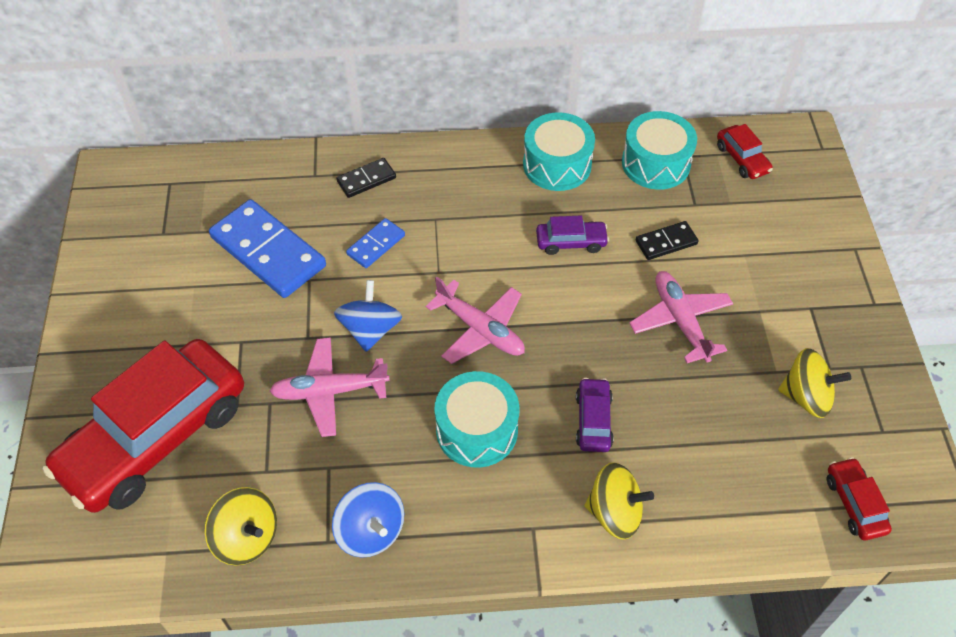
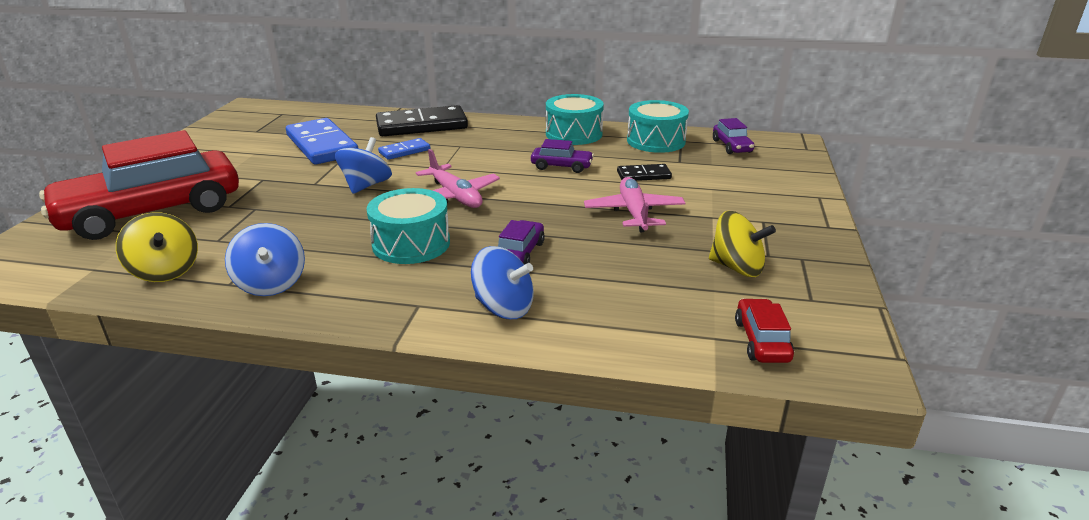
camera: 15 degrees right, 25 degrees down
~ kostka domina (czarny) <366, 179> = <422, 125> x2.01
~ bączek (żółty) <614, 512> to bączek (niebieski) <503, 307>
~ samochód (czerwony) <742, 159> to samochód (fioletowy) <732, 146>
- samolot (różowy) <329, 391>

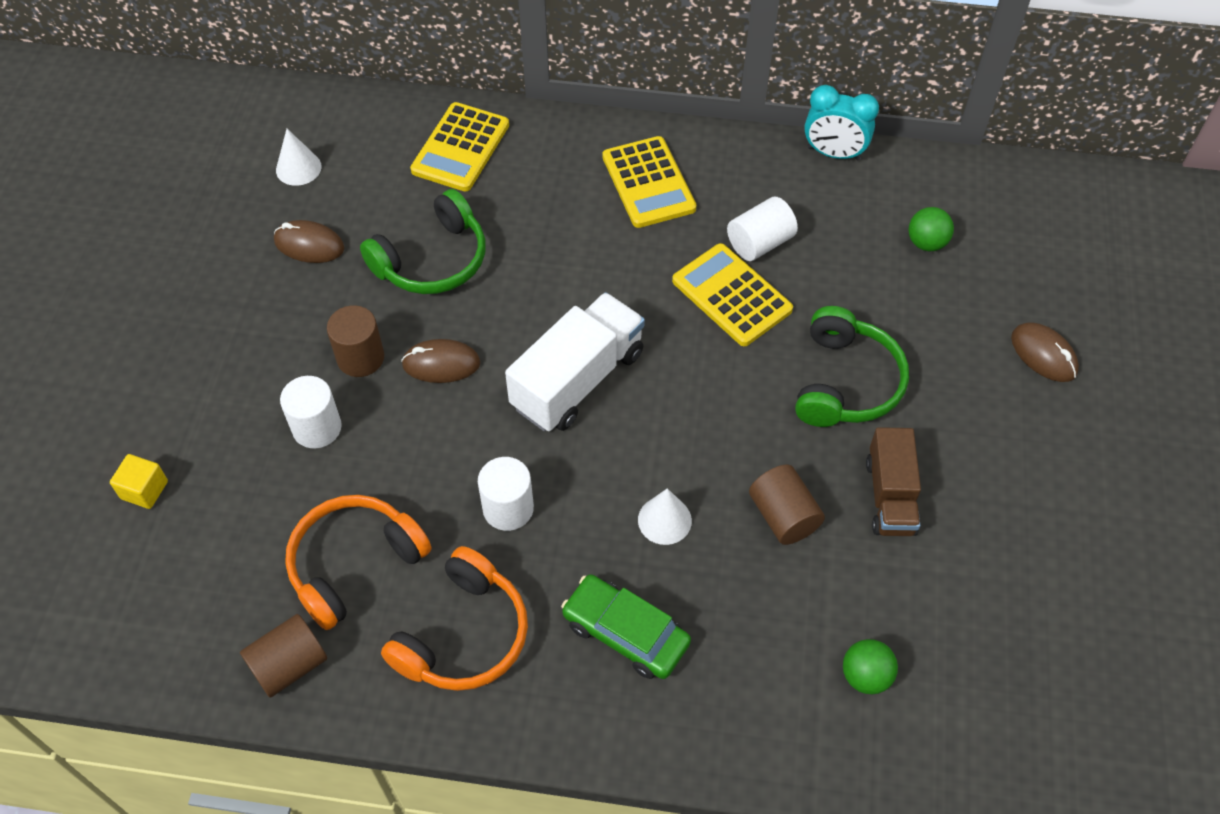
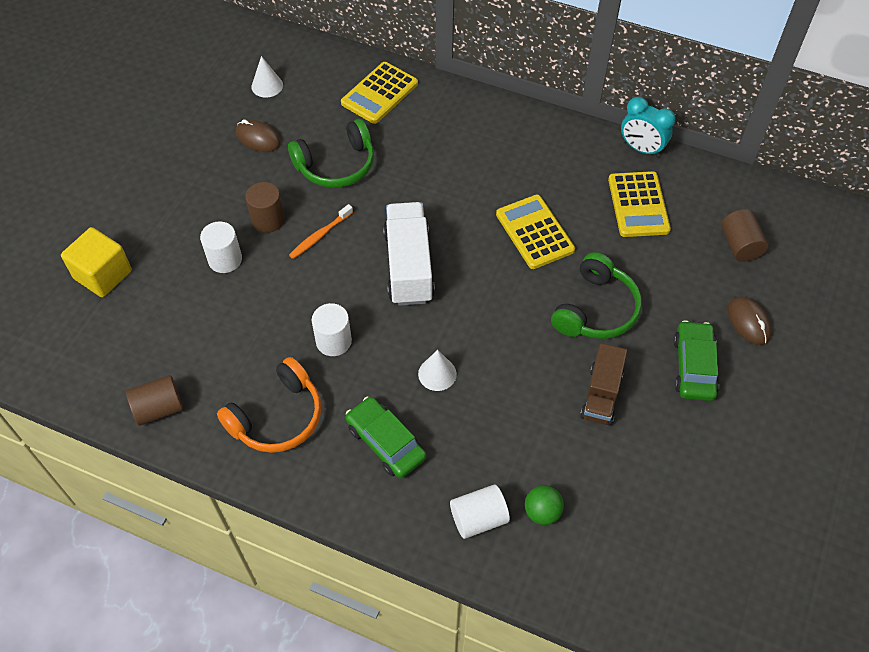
camera: 15 degrees right, 0 degrees up
~ sześcian (żółty) <144, 490> = <103, 275> x1.76
~ myszka (brązowy) <441, 364> to szczoteczka do zębów (pomarańczowy) <320, 235>
~ ciężarówka (biały) <577, 380> = <408, 266> 60 degrees counterclockwise
~ walec (biały) <760, 243> to <478, 518>
~ kalkulator (żółty) <648, 183> to <638, 205>
+ samochód (zielony) <694, 366>
~ walec (brązowy) <783, 516> to <740, 245>
- słuchawki (pomarańczowy) <354, 564>
- piłka (zielony) <926, 243>

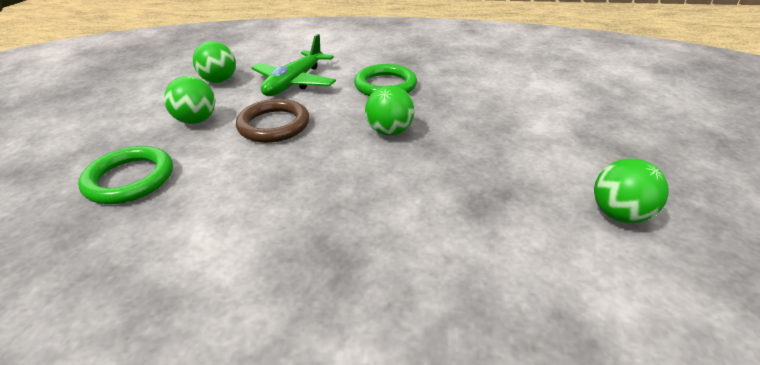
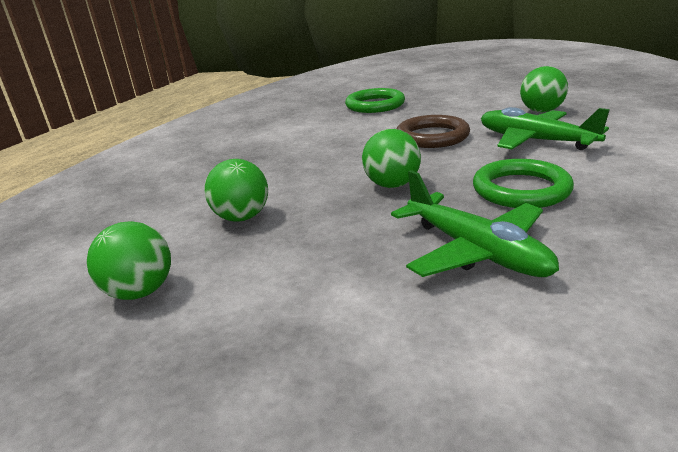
camera: 110 degrees right, 10 degrees down
~ piłka (zielony) <196, 120> to <242, 217>
+ samolot (zielony) <476, 251>

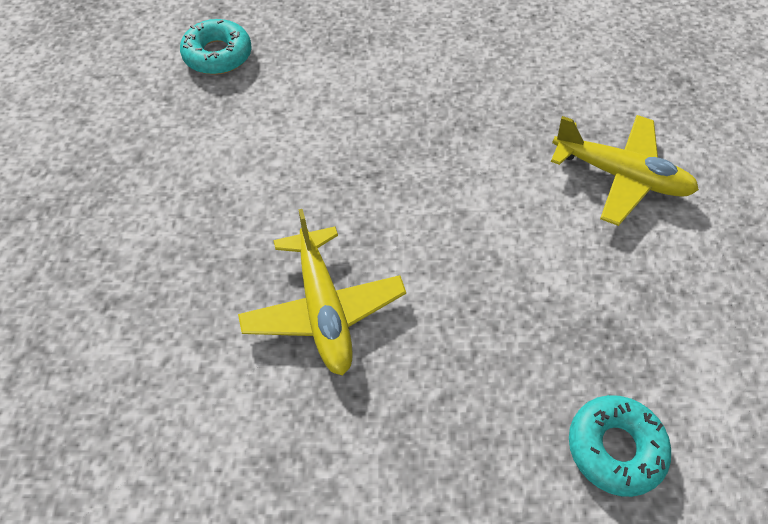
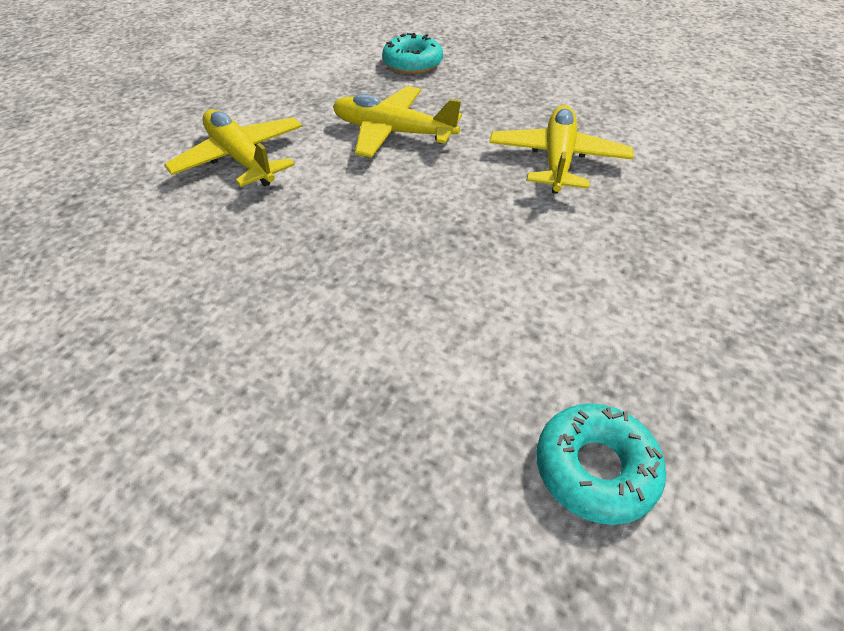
camera: 150 degrees left, 10 degrees down
+ samolot (żółty) <393, 132>

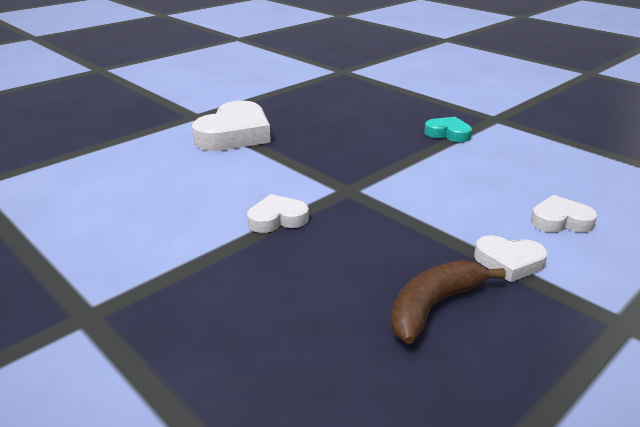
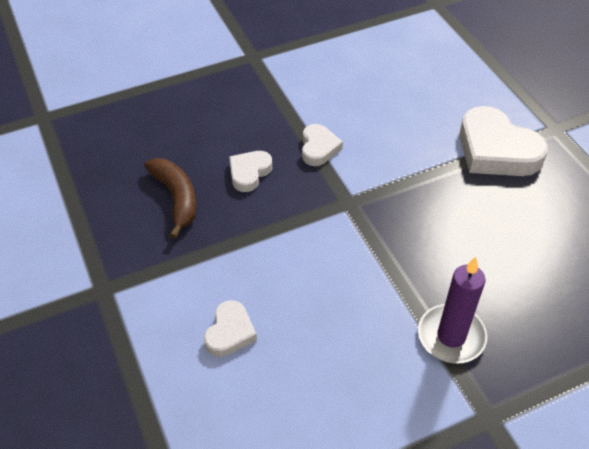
camera: 110 degrees right, 20 degrees up
~ serce (biały) <509, 262> to <249, 173>
~ serce (turkusowy) <448, 133> to świeca (fioletowy) <451, 336>

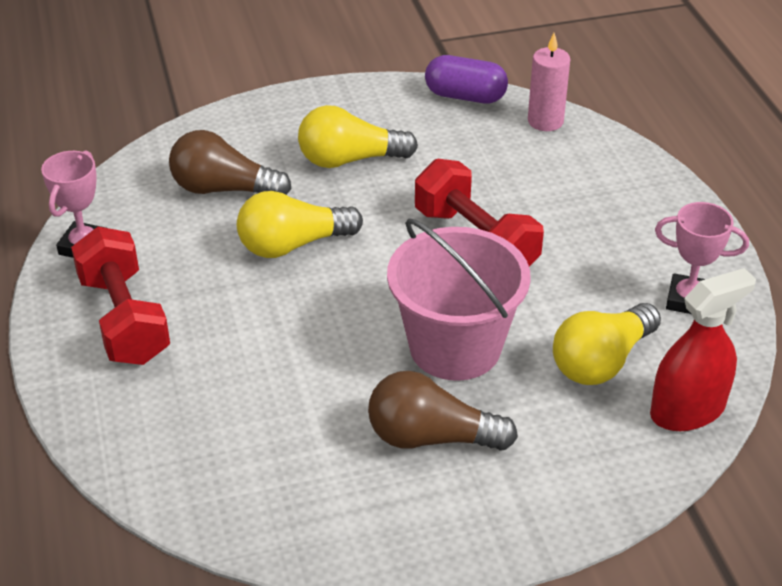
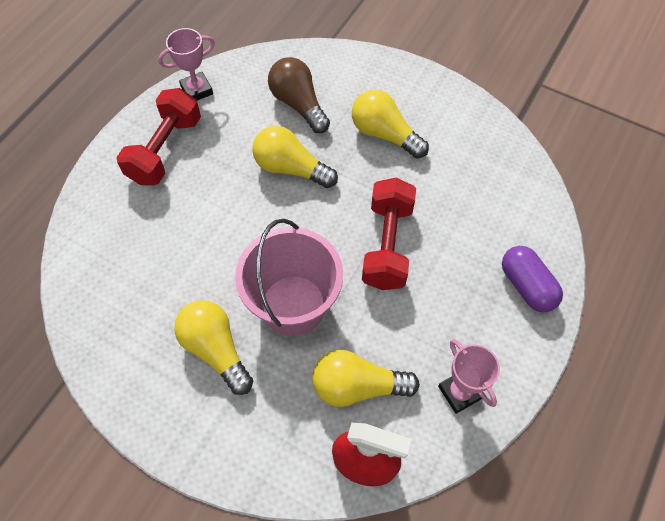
camera: 45 degrees right, 20 degrees up
~ żarówka (brązowy) <431, 437> to żarówka (żółty) <216, 349>
~ kapsułka (fioletowy) <465, 96> to <526, 286>
- świeca (różowy) <545, 121>

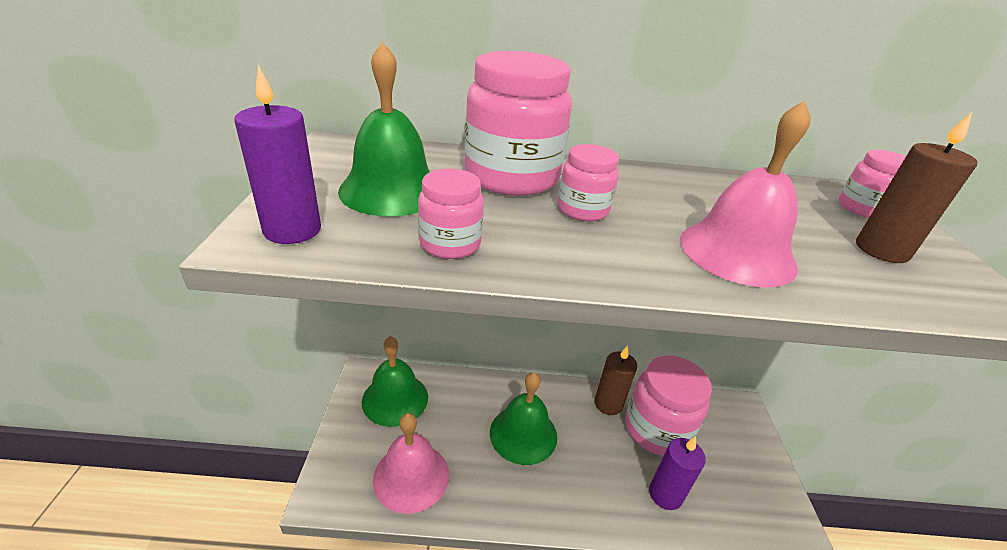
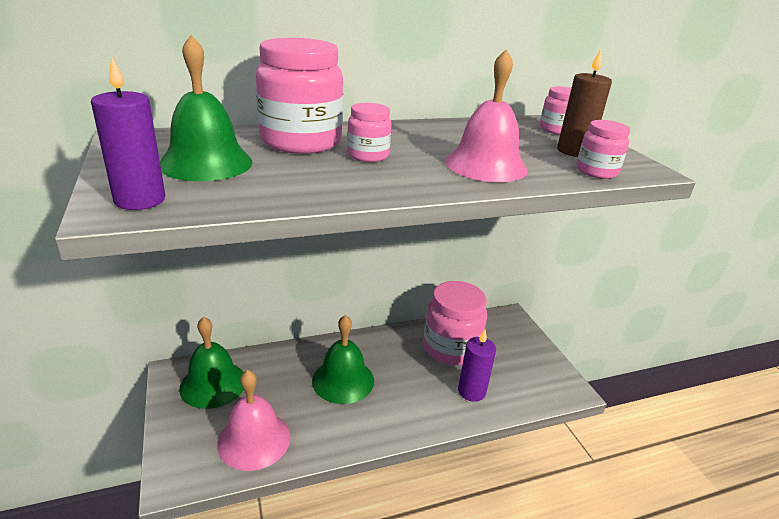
camera: 20 degrees left, 5 degrees down
~ słoik (różowy) <450, 244> to <596, 172>
- świeca (brązowy) <608, 404>

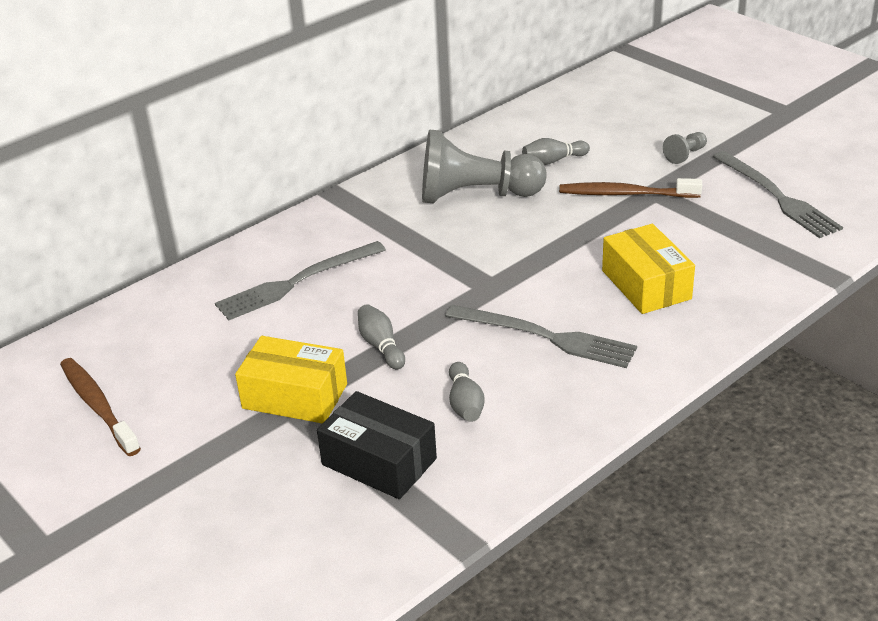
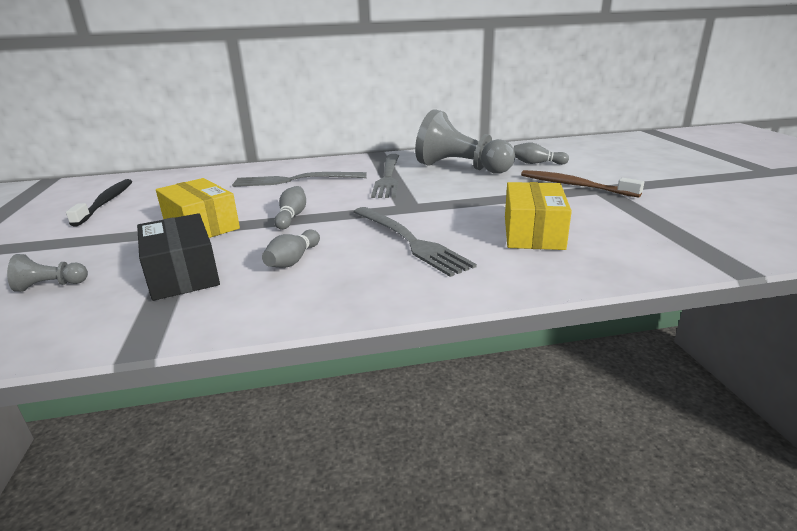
camera: 30 degrees right, 10 degrees down
~ pionek (szary) <685, 155> to <50, 286>
~ szczoteczka do zębów (brązowy) <98, 406> to szczoteczka do zębów (czarny) <106, 202>
~ widelec (szary) <777, 197> to <388, 177>

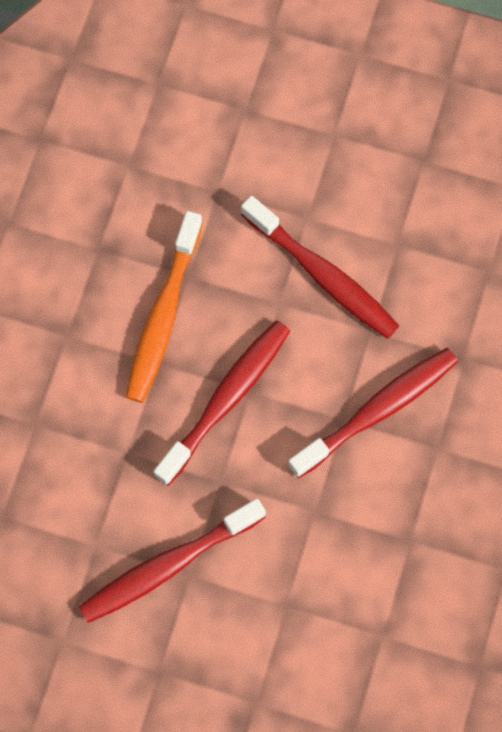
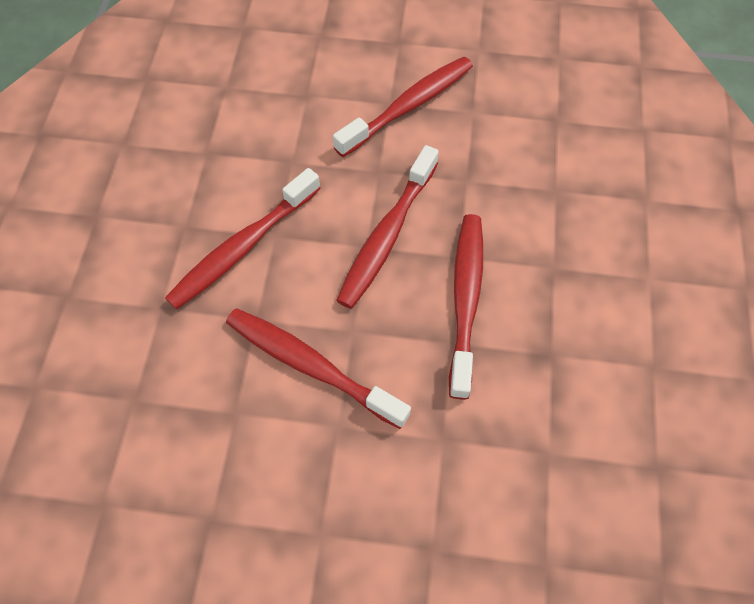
camera: 170 degrees right, 10 degrees down
~ szczoteczka do zębów (pomarańczowy) <163, 316> to szczoteczka do zębów (czerwony) <465, 299>

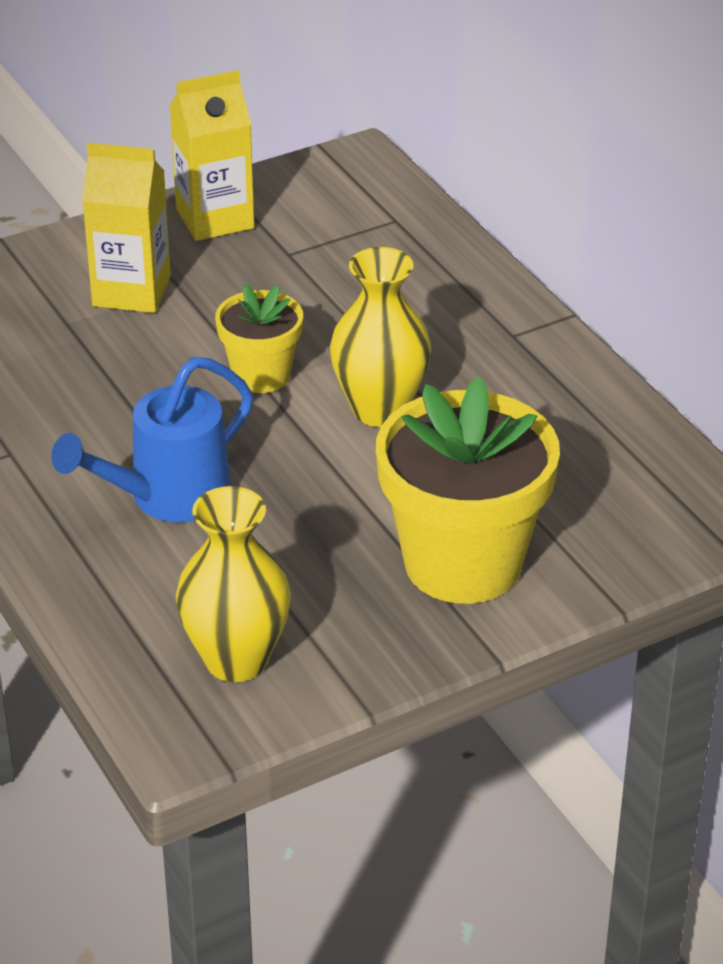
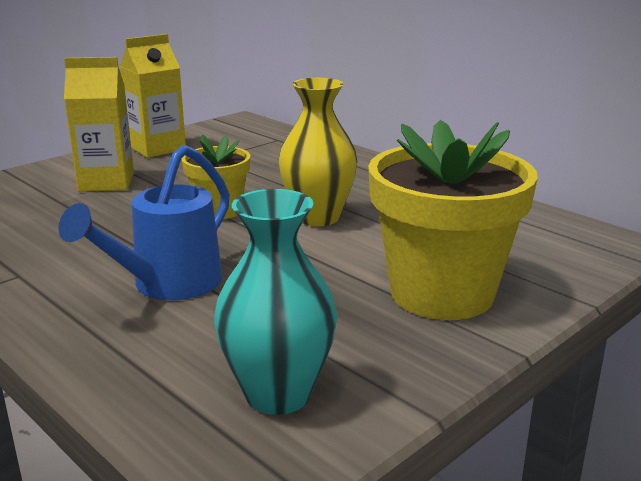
camera: 15 degrees left, 15 degrees down
~ wazon (żółty) <236, 660> to wazon (turkusowy) <278, 394>

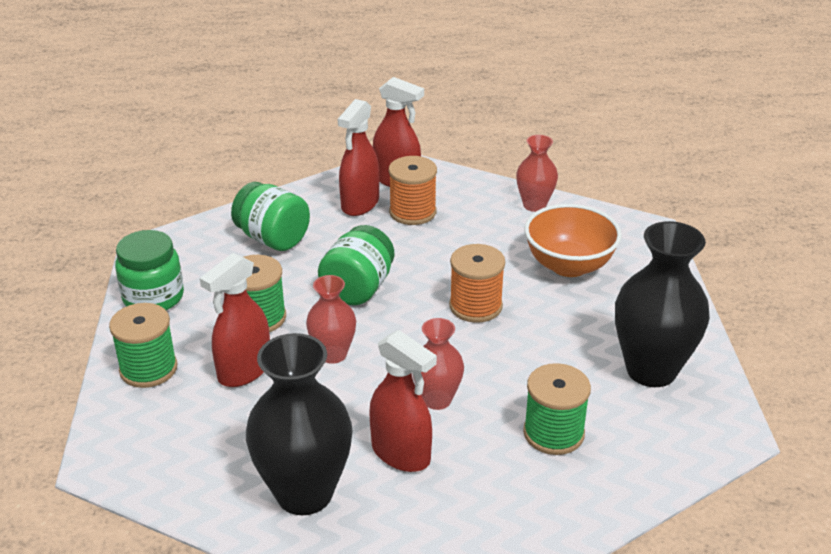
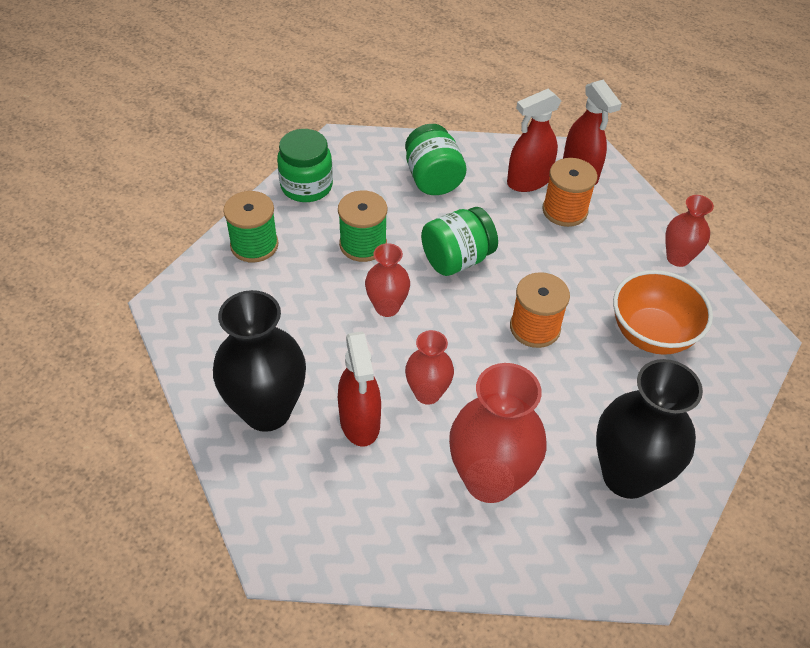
camera: 35 degrees right, 15 degrees up
~ szpulka (zielony) <553, 433> to wazon (czerwony) <489, 480>
- spryskiwacz (czerwony) <244, 371>

